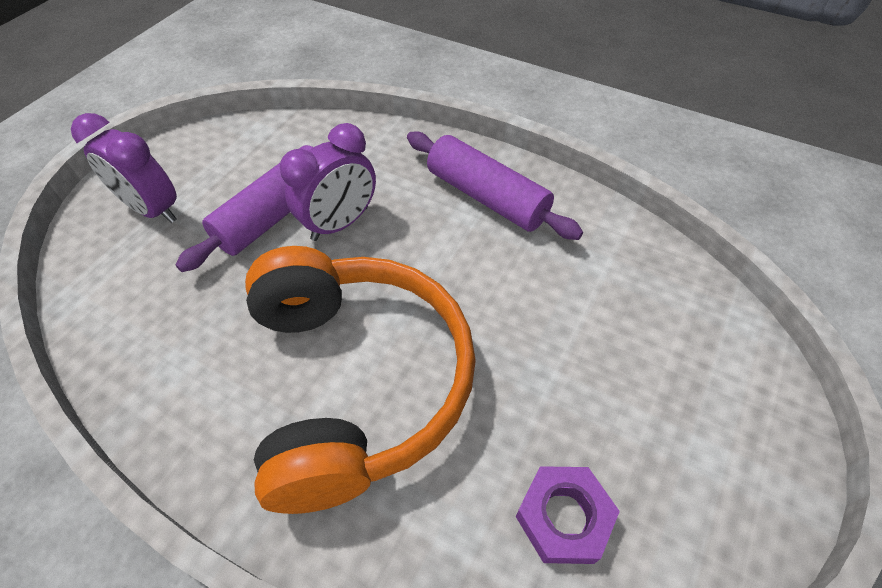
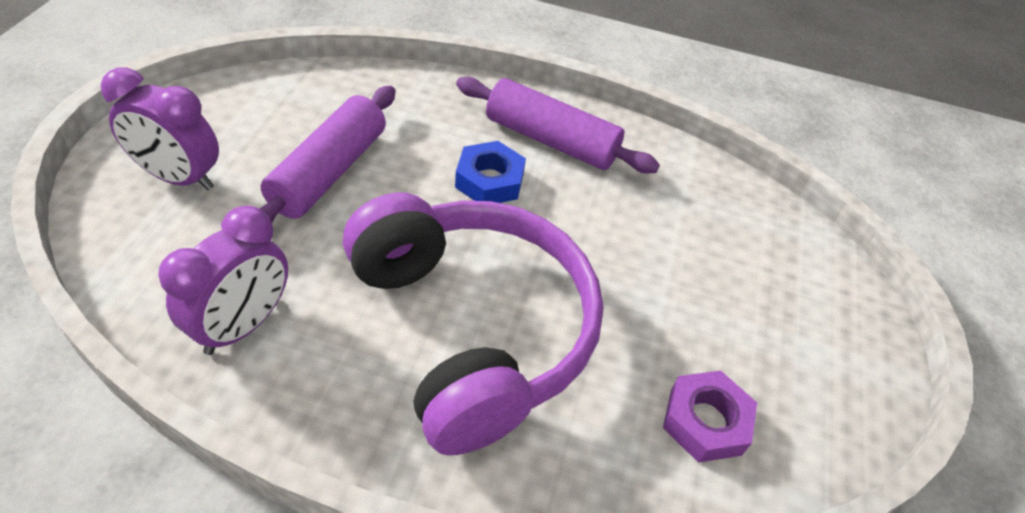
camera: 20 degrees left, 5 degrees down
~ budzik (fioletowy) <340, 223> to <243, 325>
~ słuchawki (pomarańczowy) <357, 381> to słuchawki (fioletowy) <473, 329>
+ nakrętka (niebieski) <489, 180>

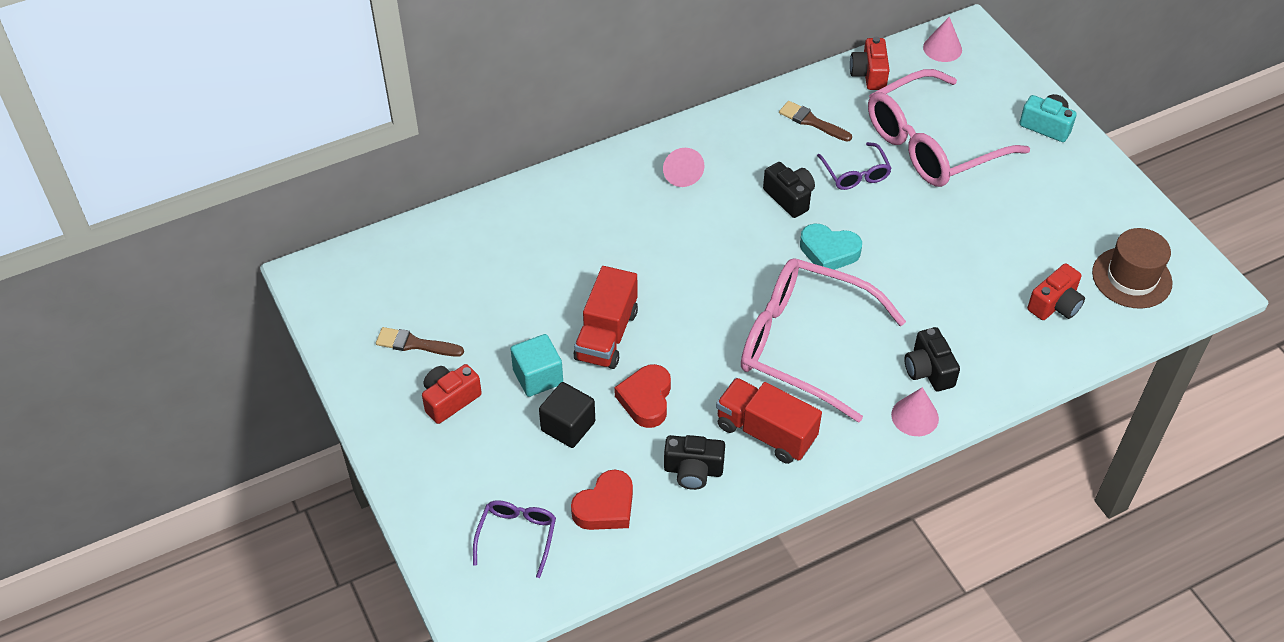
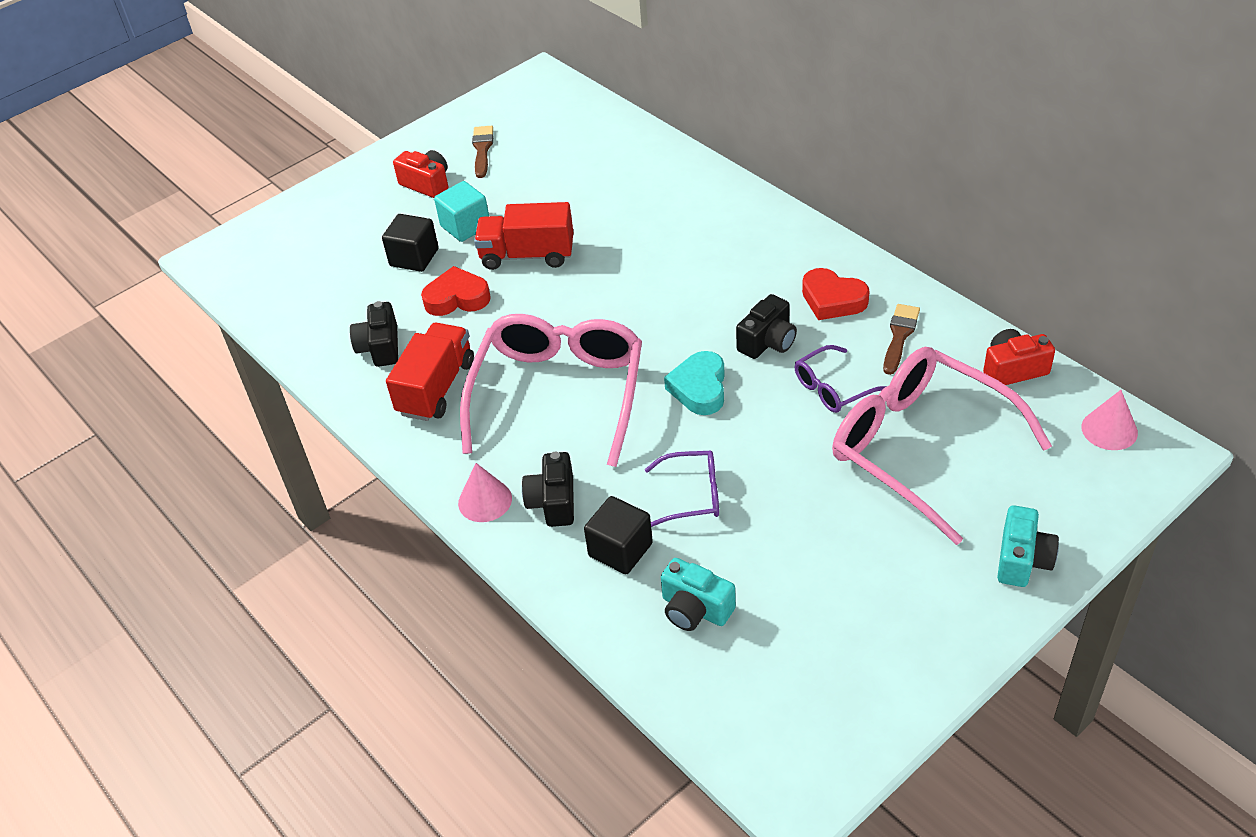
camera: 80 degrees right, 5 degrees down
~ aparat fotograficzny (czarny) <928, 370> = <553, 502> 60 degrees counterclockwise
+ sześcian (czarny) <620, 550>
~ okulary (fioletowy) <517, 536> to <692, 495>
~ aparat fotograficzny (czerwony) <1055, 305> to aparat fotograficzny (turkusowy) <695, 609>
~ serce (czerwony) <605, 506> to <832, 300>
- stożek (różowy) <681, 173>
- kapelusz (brązowy) <1131, 278>

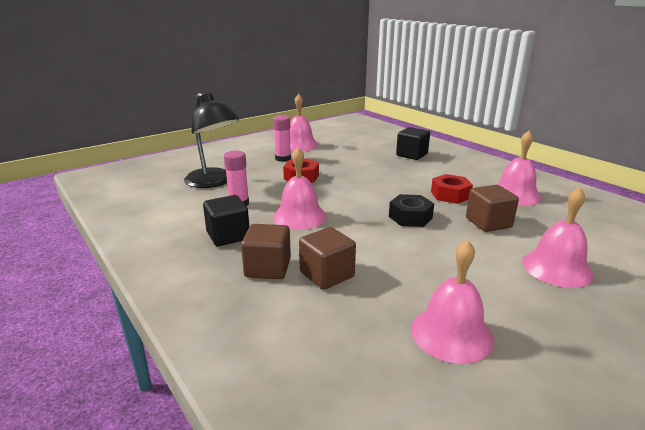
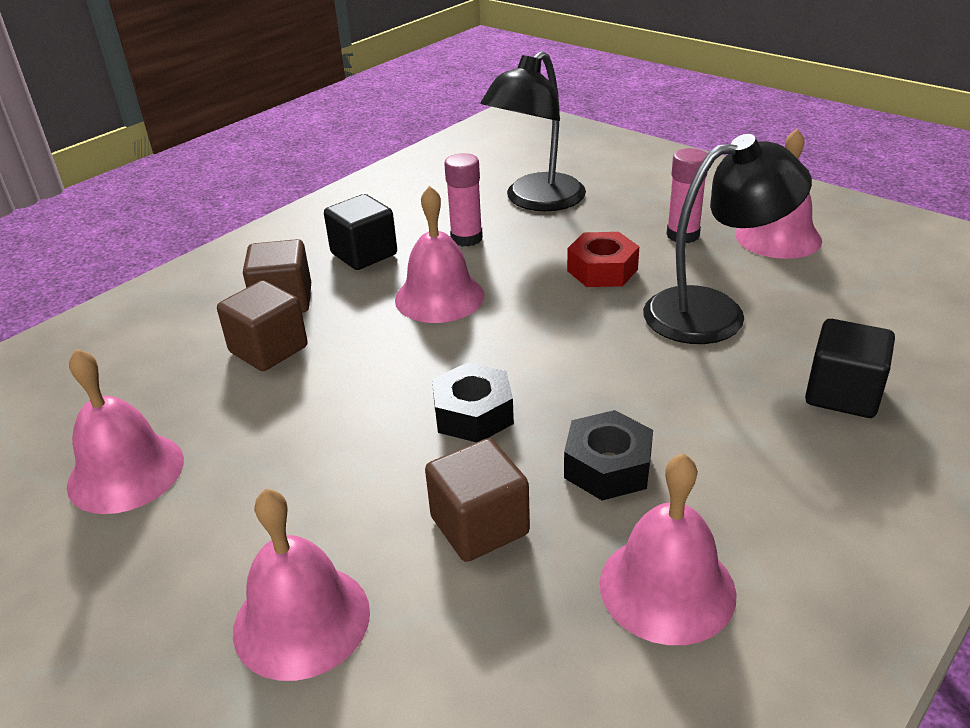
camera: 80 degrees right, 10 degrees up
~ nakrętka (czerwony) <450, 195> to nakrętka (czarny) <607, 466>
+ lampka (czarny) <713, 312>

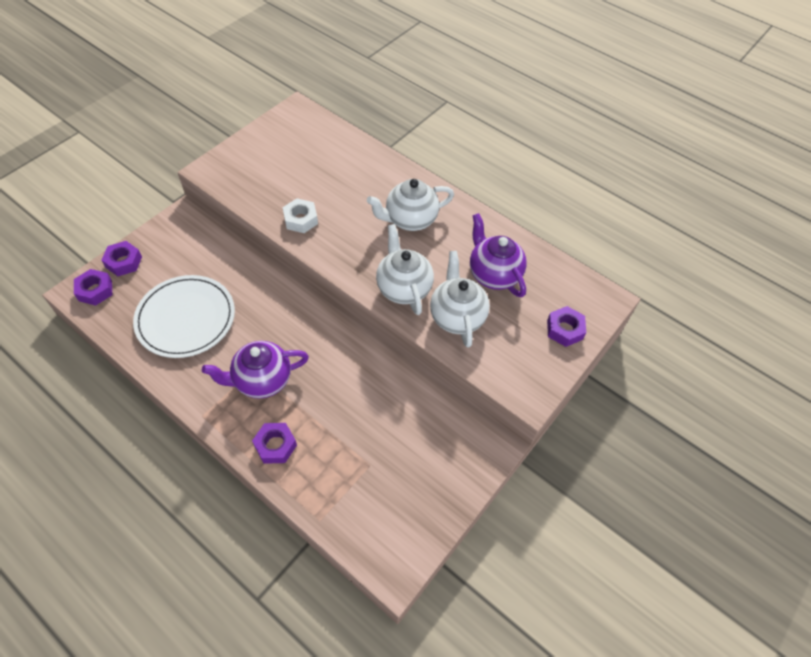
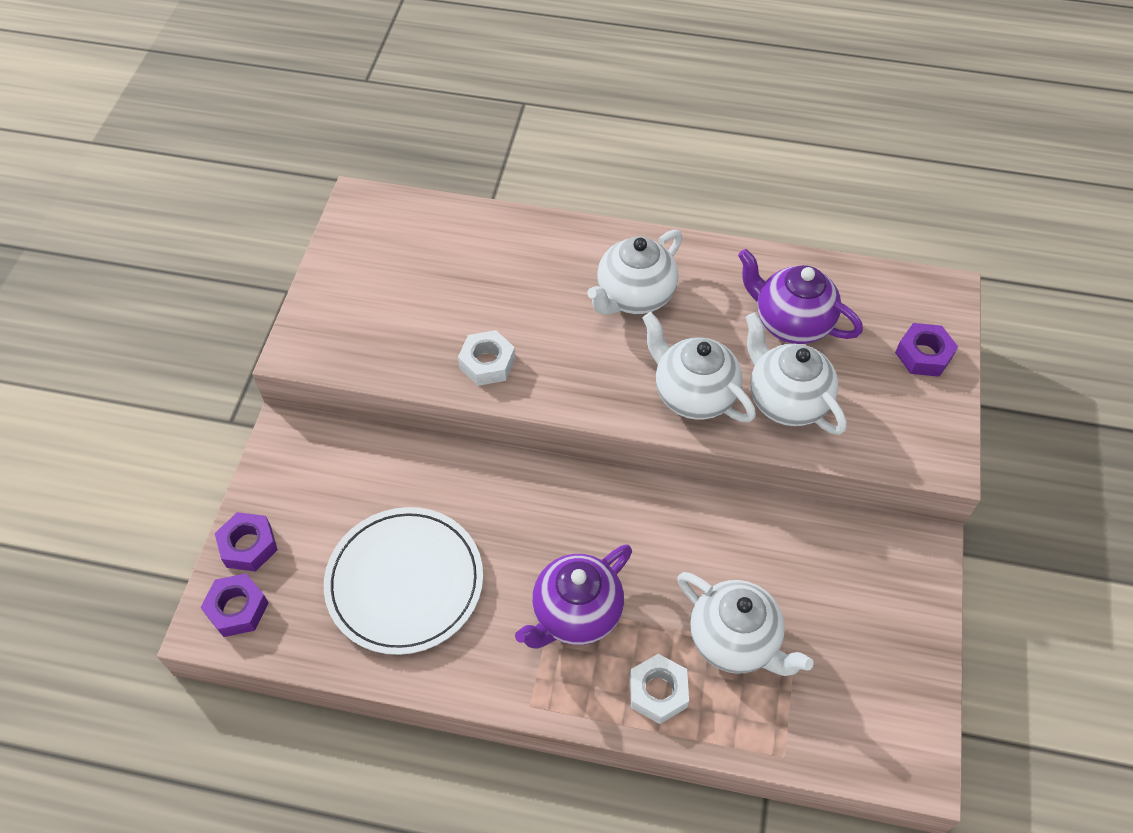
camera: 25 degrees left, 0 degrees up
~ nakrętka (fioletowy) <275, 445> to nakrętka (biały) <658, 692>
+ imbryk (biały) <735, 641>

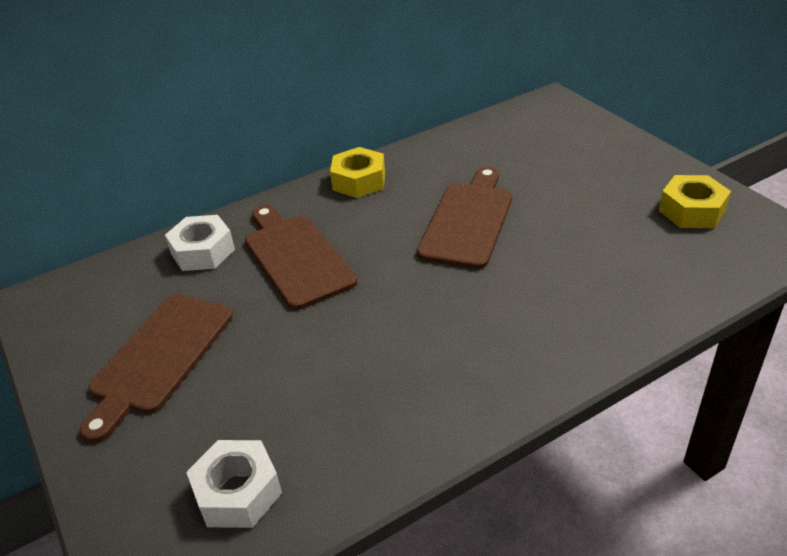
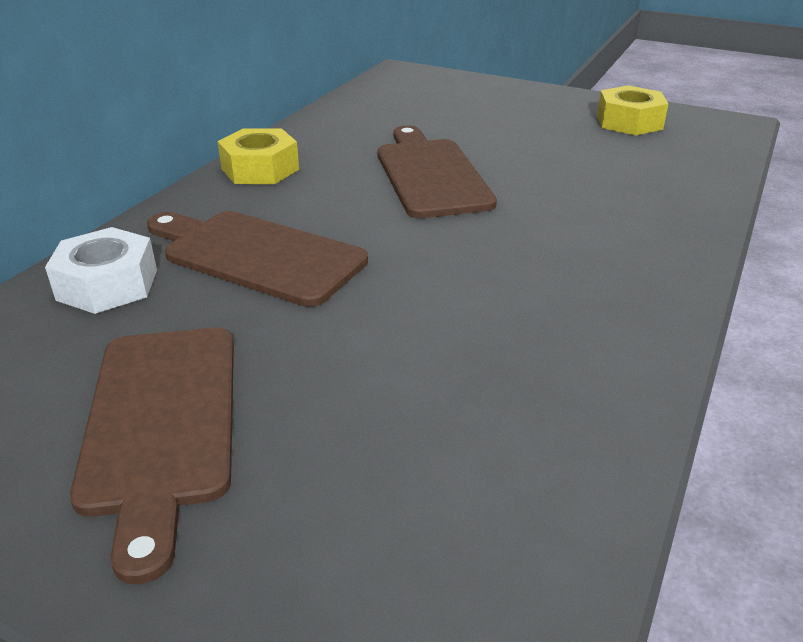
camera: 35 degrees left, 5 degrees down
- nakrętka (biały) <237, 492>

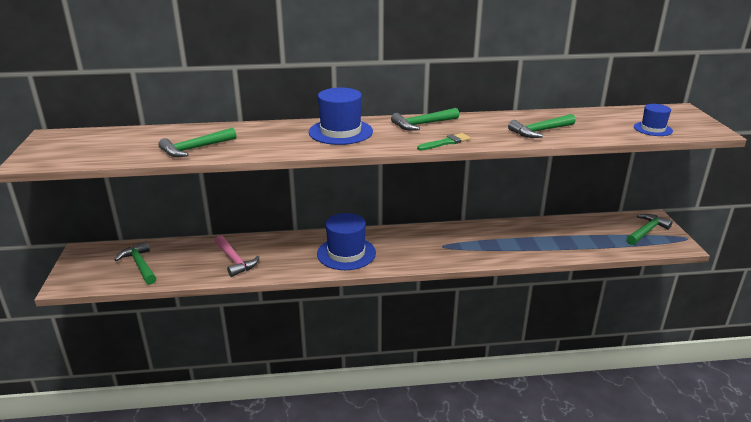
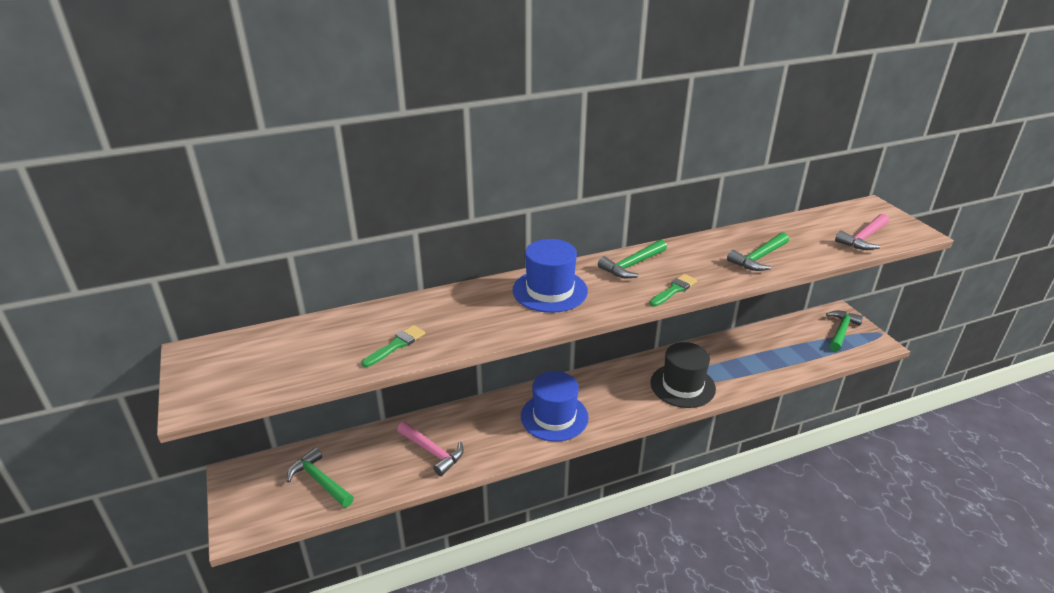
camera: 15 degrees left, 5 degrees up
~ młotek (zielony) <195, 148> to pędzel (zielony) <396, 345>
+ kapelusz (czarny) <682, 386>
~ kapelusz (niebieski) <652, 129> to młotek (różowy) <863, 238>

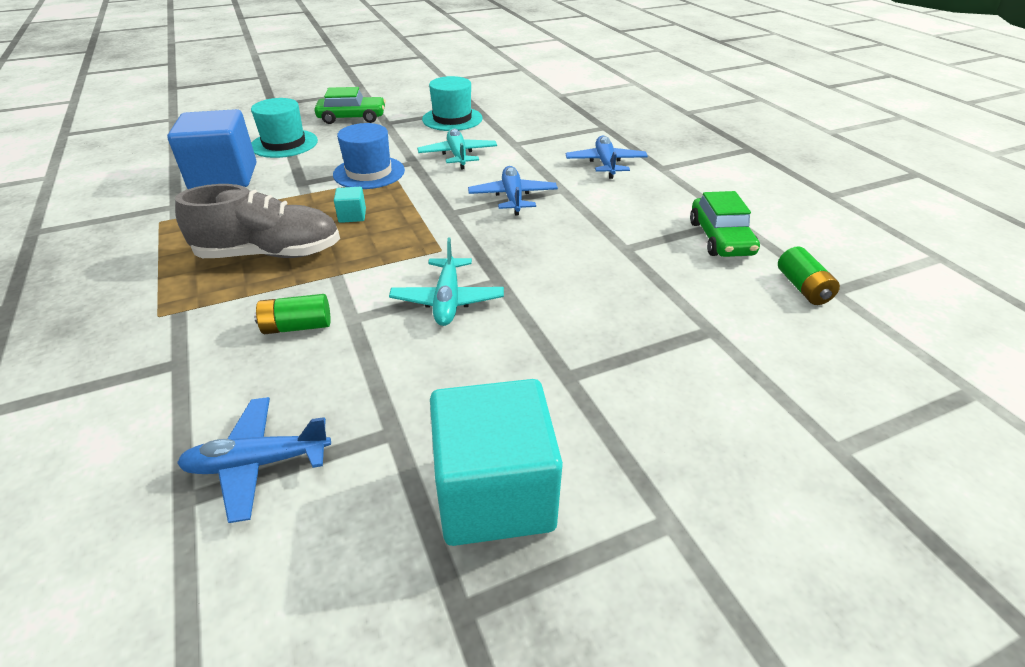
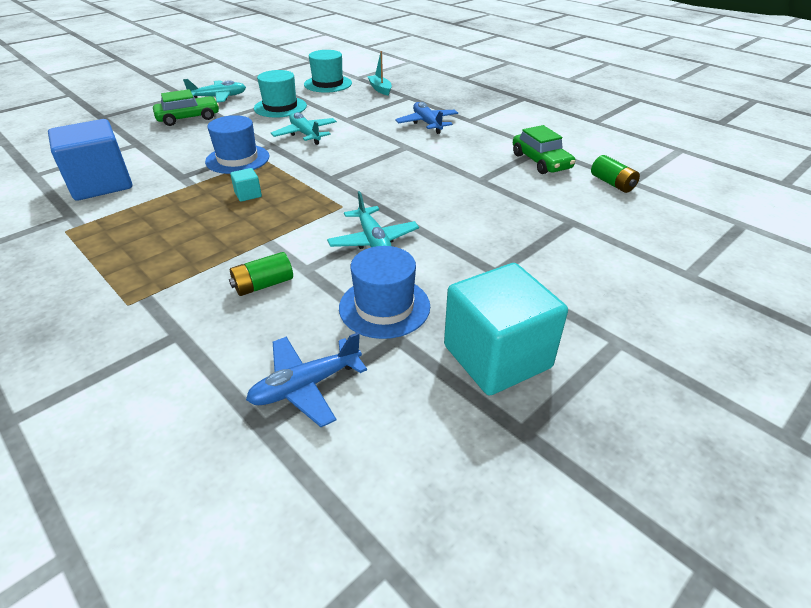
camera: 20 degrees left, 0 degrees up
+ samolot (turkusowy) <219, 97>
~ kapelusz (turkusowy) <284, 144> to <328, 84>
+ kapelusz (niebieski) <384, 307>
+ łódka (turkusowy) <380, 89>
- but (szary) <270, 254>
- samolot (niebieski) <513, 197>

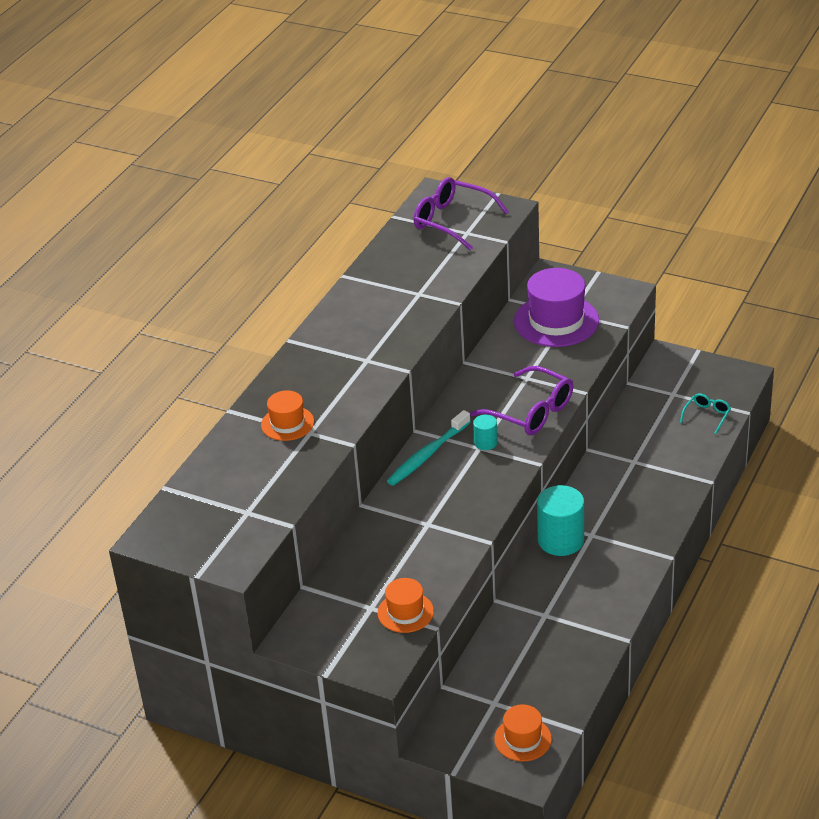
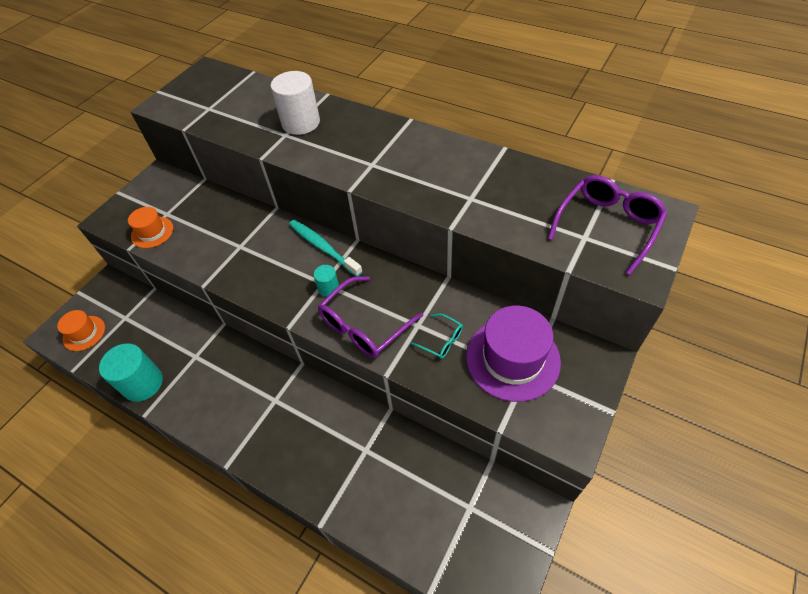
camera: 95 degrees right, 15 degrees up
~ walec (turkusowy) <561, 540> to <143, 383>
~ kapelusz (pomarańczowy) <287, 423> to walec (biały) <301, 123>
~ okulary (turkusowy) <707, 416> to <441, 340>

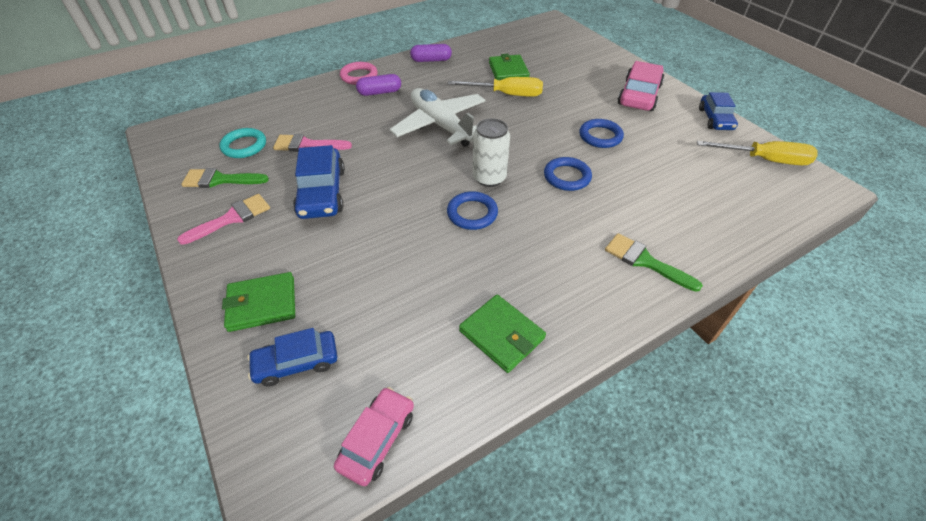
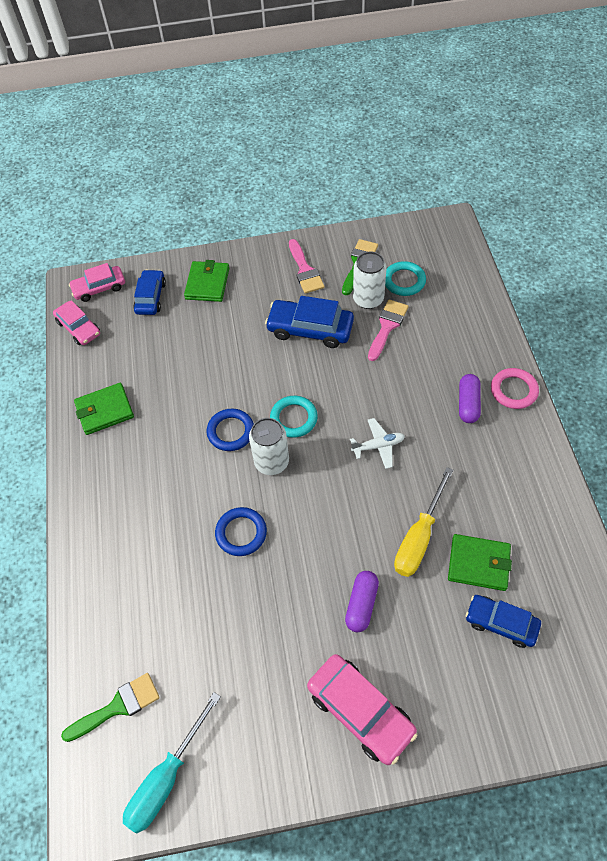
camera: 115 degrees right, 10 degrees up
~ pędzel (zielony) <645, 261> to <117, 706>
+ samochód (różowy) <99, 288>
~ śrubokręt (żółty) <764, 160> to śrubokręt (turkusowy) <166, 778>
+ pierścień (turkusowy) <294, 418>
~ kapsułka (fioletowy) <431, 60> to <361, 604>
~ samolot (biały) <440, 125> = <378, 446> x0.48
+ puszka (biały) <368, 299>
~ samochód (niebieski) <715, 119> to <501, 623>
- pierścień (niebieski) <600, 136>

